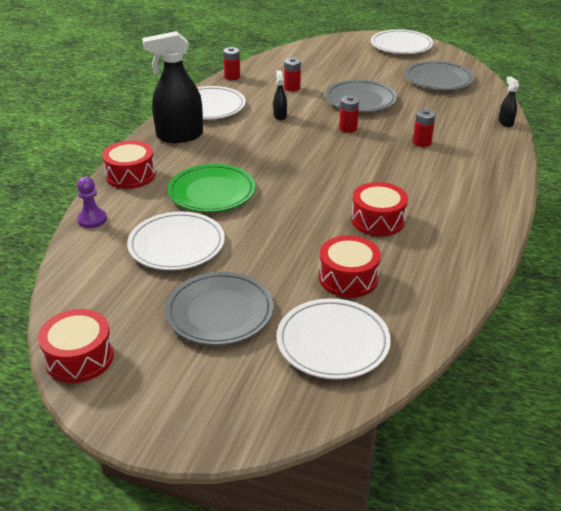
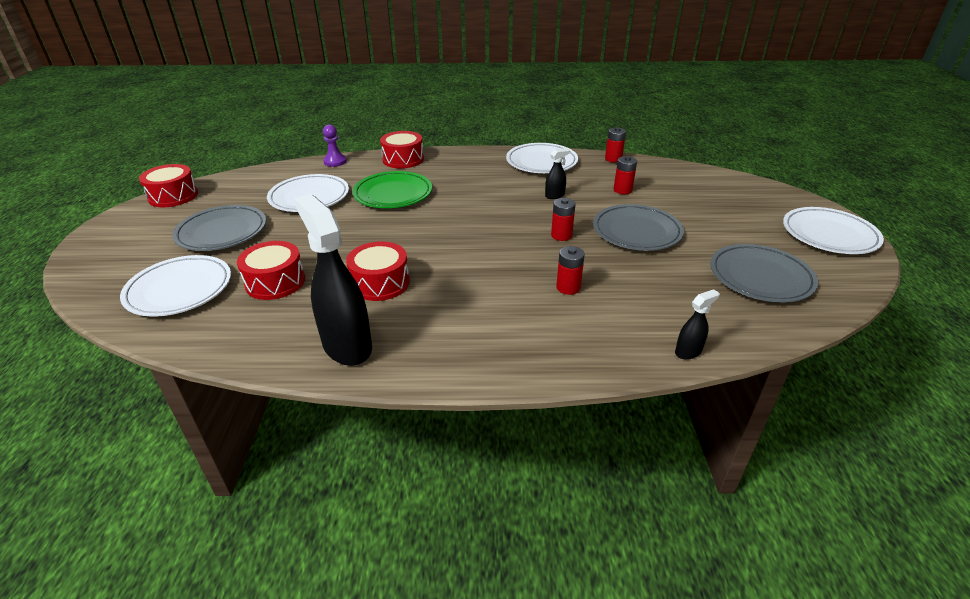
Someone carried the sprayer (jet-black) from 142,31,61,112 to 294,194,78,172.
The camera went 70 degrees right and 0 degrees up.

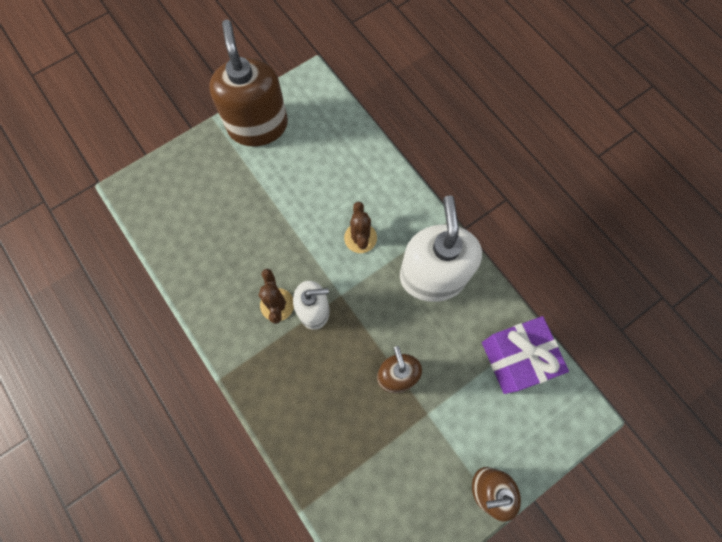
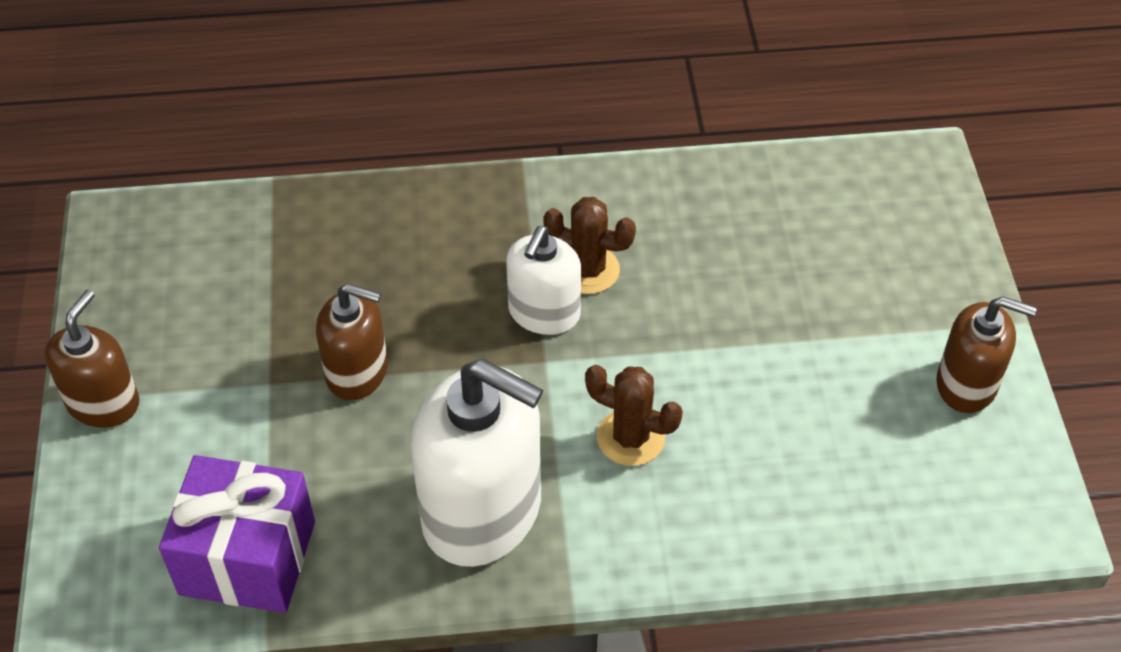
Someone scaled the soap dispenser (russet) at 209,20,79,126 by 0.58.
The camera went 120 degrees right and 20 degrees down.

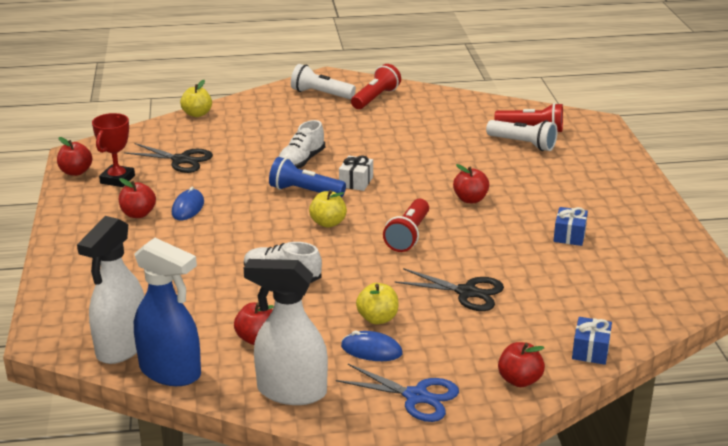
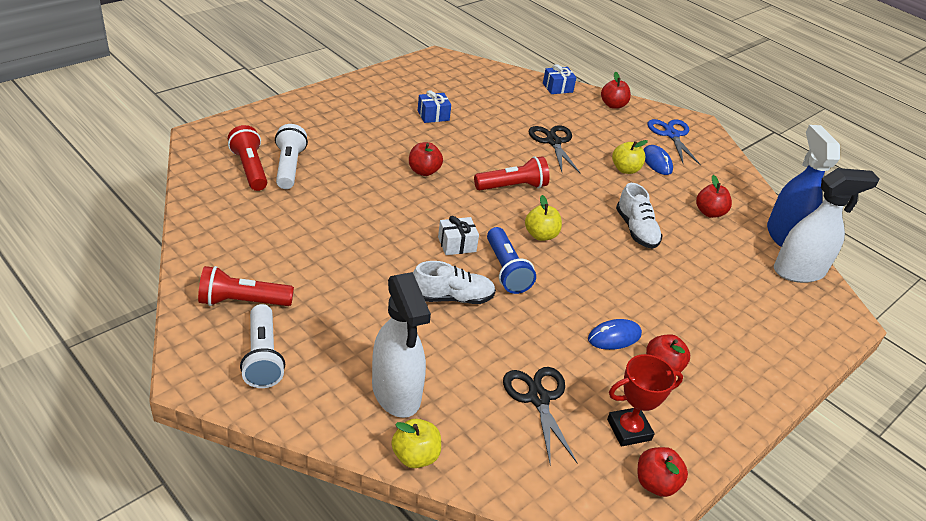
Someone carried the sprayer (snow-white) from 244,259,84,146 to 372,272,59,146.
The camera went 130 degrees left and 10 degrees up.

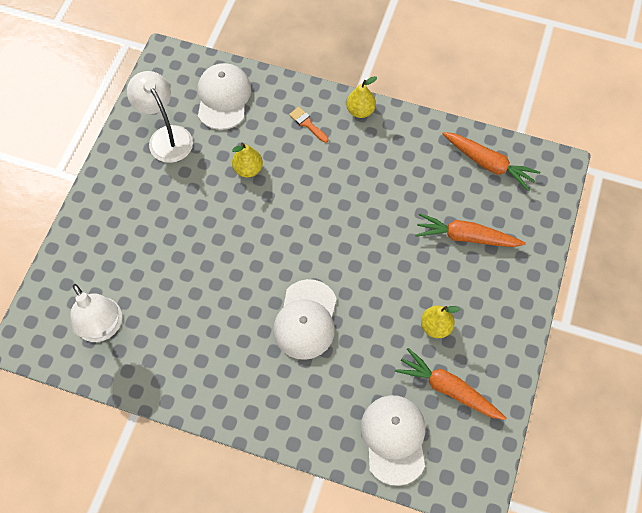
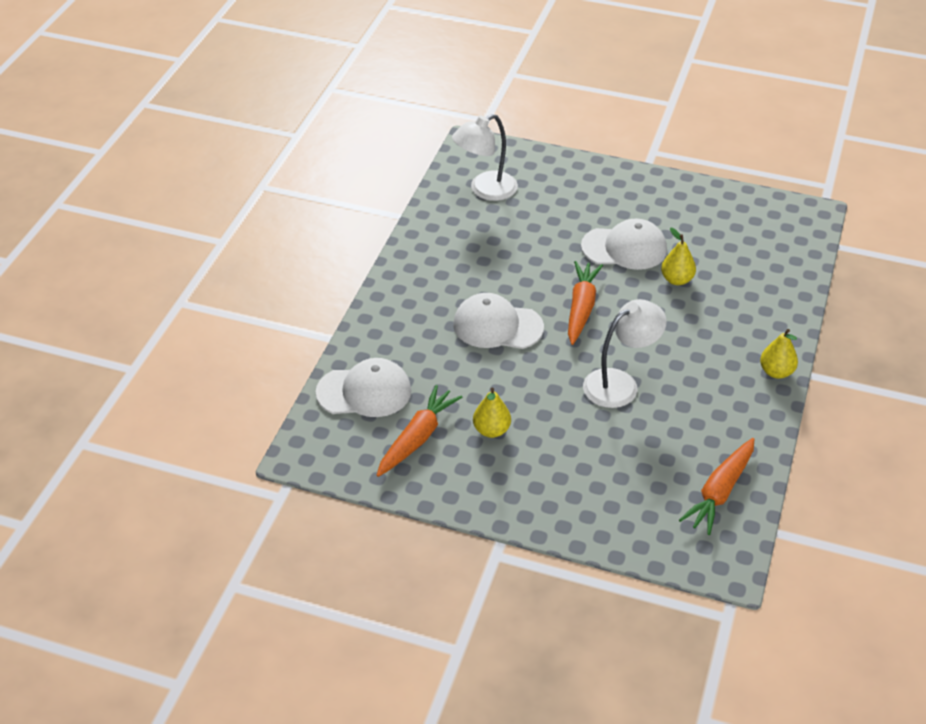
Someone took away the brush (orange) at 289,107,40,36.
Someone carried the reading lamp (snow-white) from 127,71,66,92 to 583,299,84,109.
Someone carried the baseball cap (snow-white) from 198,63,53,67 to 581,219,86,51.
Someone carried the carrot (orange) from 416,213,110,34 to 568,261,35,84.
The camera went 90 degrees right and 20 degrees down.

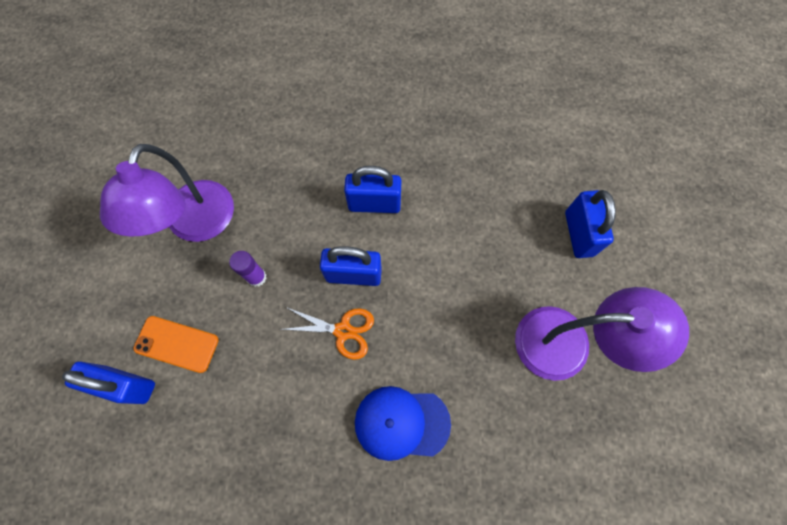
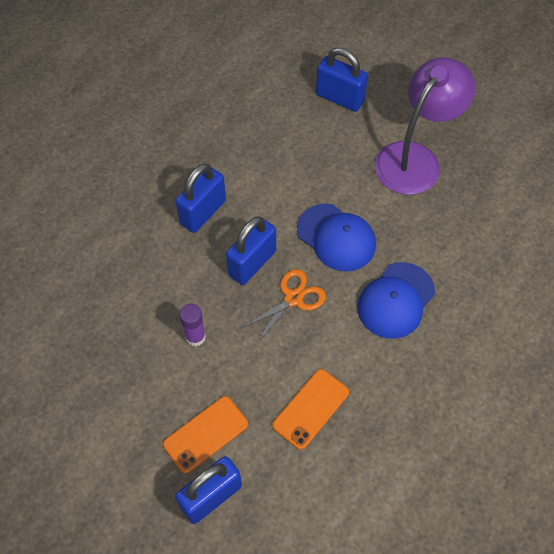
Someone took away the reading lamp (purple) at 100,144,134,98.
Someone put down the mobile phone (orange) at 272,369,77,81.
Someone put down the baseball cap (blue) at 297,203,79,69.
The camera went 55 degrees left and 10 degrees down.

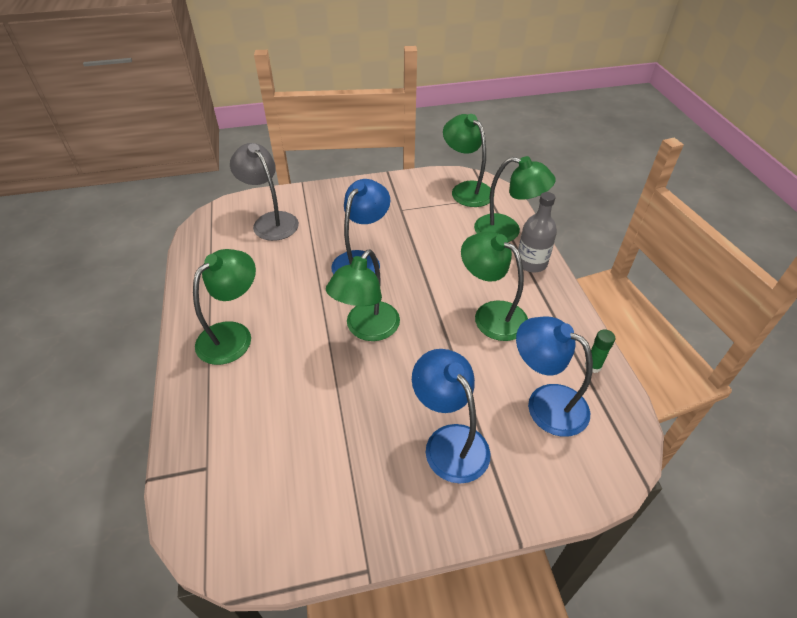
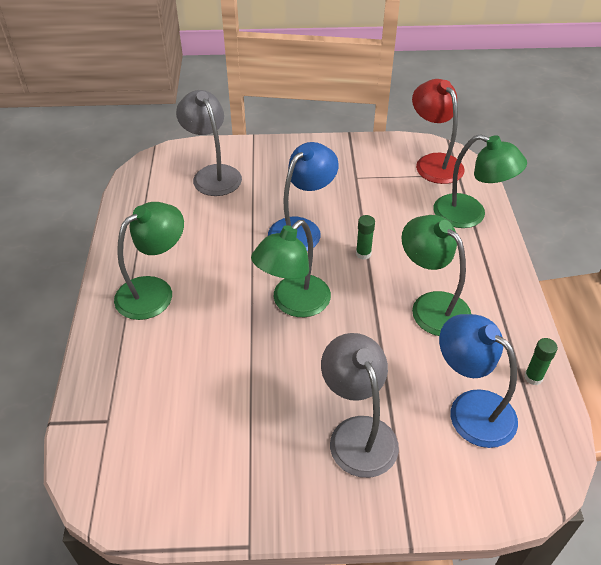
Someone took away the bottle (gray) at 518,192,39,81.
Someone put down the glue stick (emerald) at 356,215,19,45.
Someone repainted the reading lamp (blue) at 412,349,78,135, which became the reading lamp (gray) at 321,333,78,145.
Someone repainted the reading lamp (emerald) at 443,114,48,93, which became the reading lamp (red) at 412,79,53,105.
The camera went 10 degrees right and 0 degrees up.

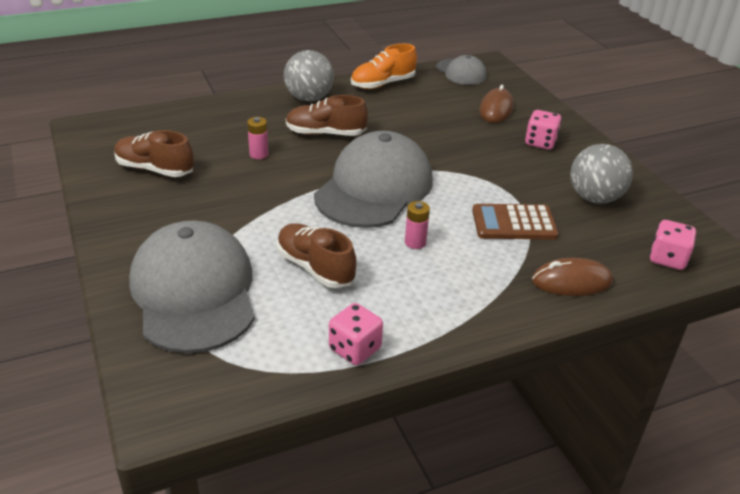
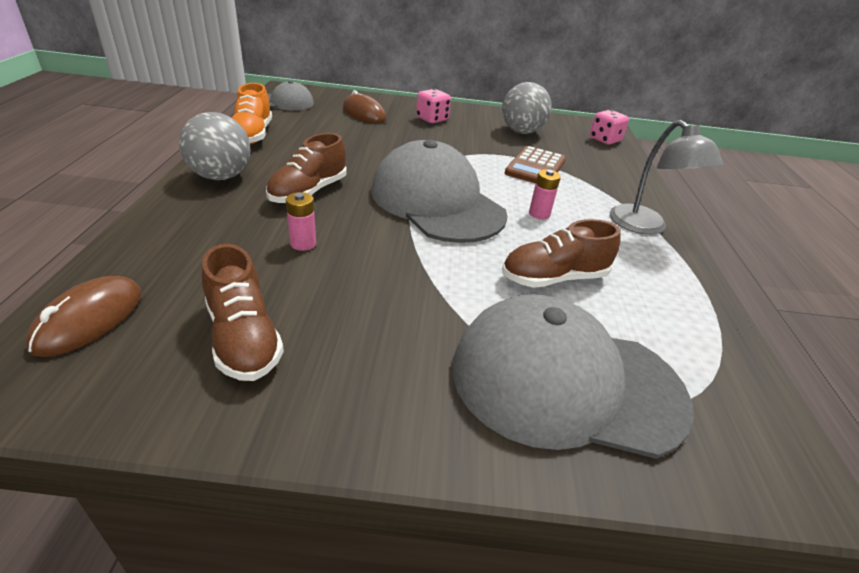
Someone took away the game die (pink) at 329,303,54,62.
Someone put down the reading lamp (gray) at 610,120,113,115.
Someone carried the mouse (russet) from 532,258,81,38 to 26,276,116,81.
Someone rotated the shoe (russet) at 114,130,80,47 by 75 degrees counterclockwise.
The camera went 65 degrees left and 0 degrees up.

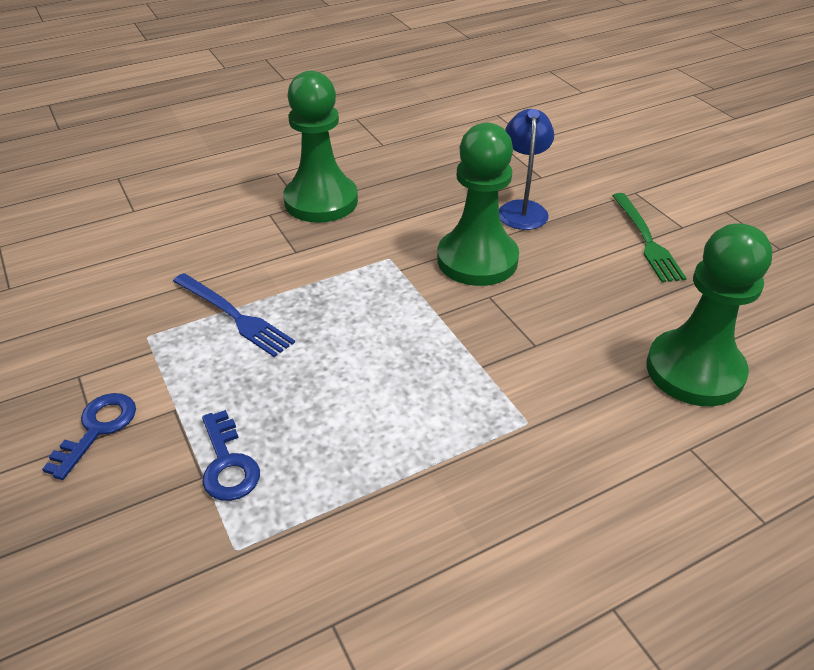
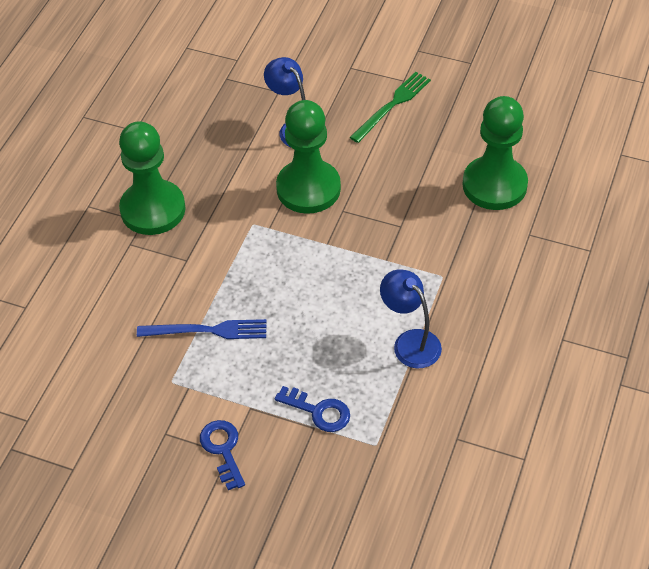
Someone put down the reading lamp (blue) at 380,269,62,99.
Someone rotated the table fork (emerald) at 612,193,75,90 by 90 degrees counterclockwise.
The camera went 40 degrees left and 10 degrees up.

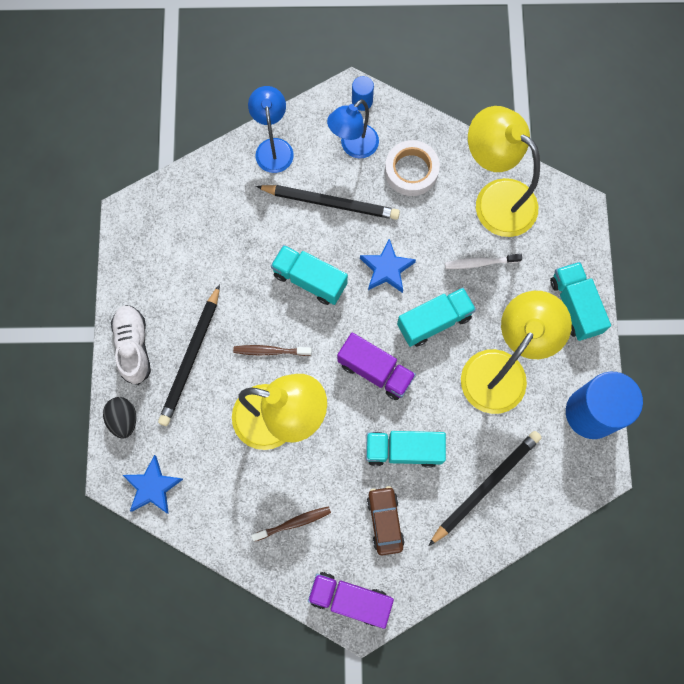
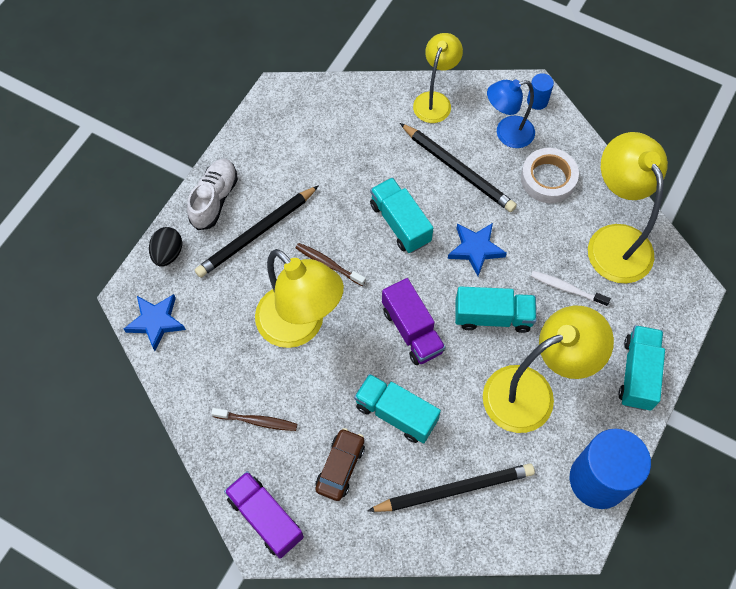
Someone repainted the reading lamp (blue) at 248,86,46,87, which became the reading lamp (yellow) at 413,33,50,90.
The camera went 30 degrees right and 10 degrees down.

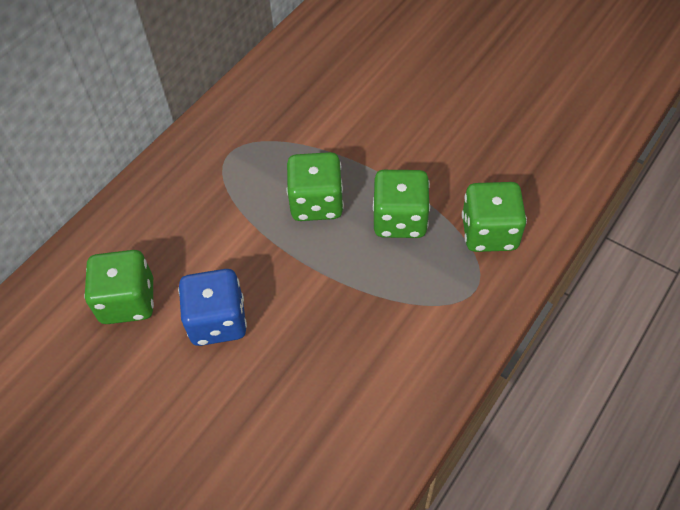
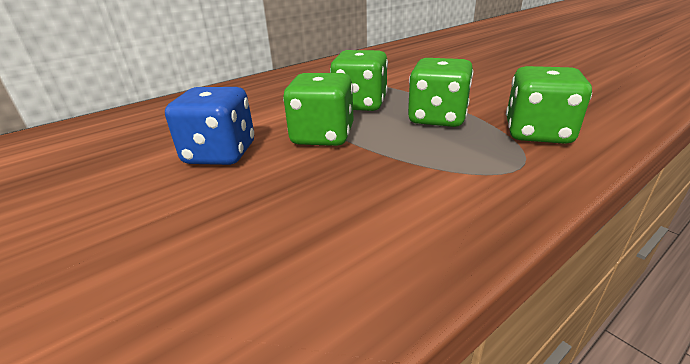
Someone carried the game die (emerald) from 84,250,70,74 to 283,73,70,73.
The camera went 15 degrees right and 25 degrees down.

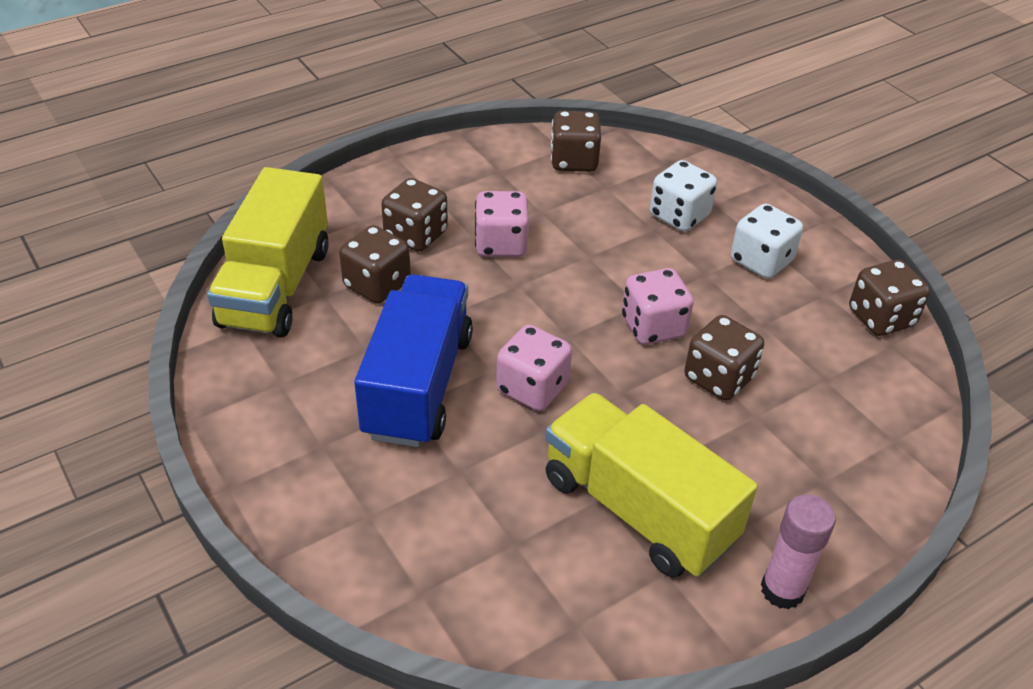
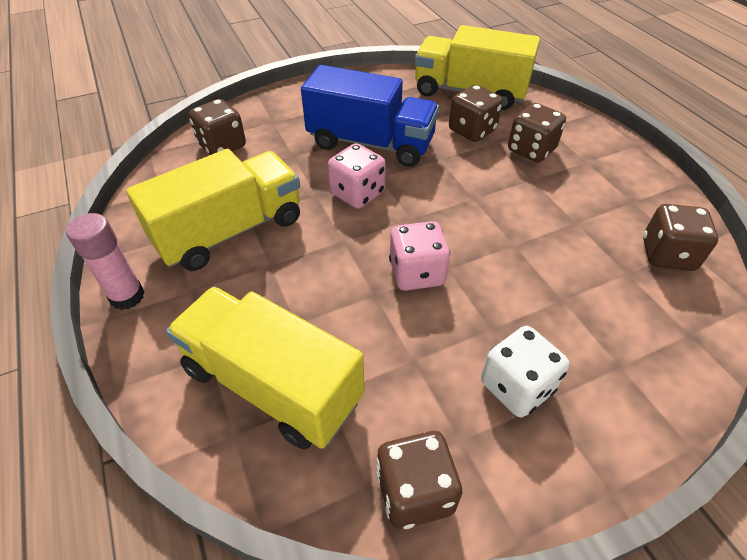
Someone took away the game die (pink) at 475,191,54,66.
Someone took away the game die (snow-white) at 650,160,67,72.
Someone put down the toy truck (yellow) at 166,287,198,163.
Someone carried the game die (russet) from 684,315,80,85 to 189,99,57,56.
The camera went 100 degrees right and 5 degrees up.

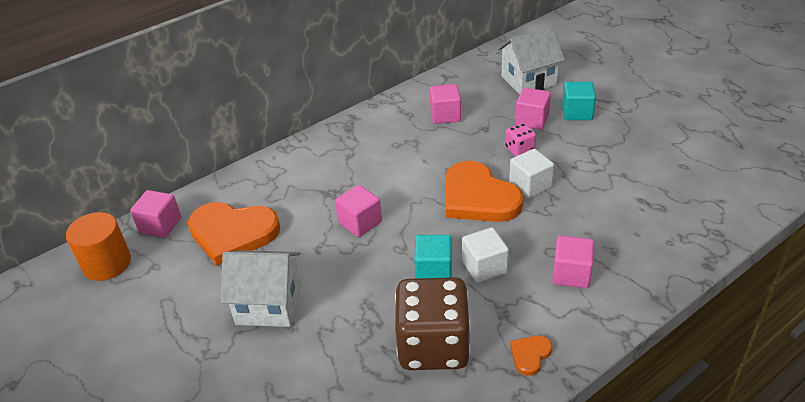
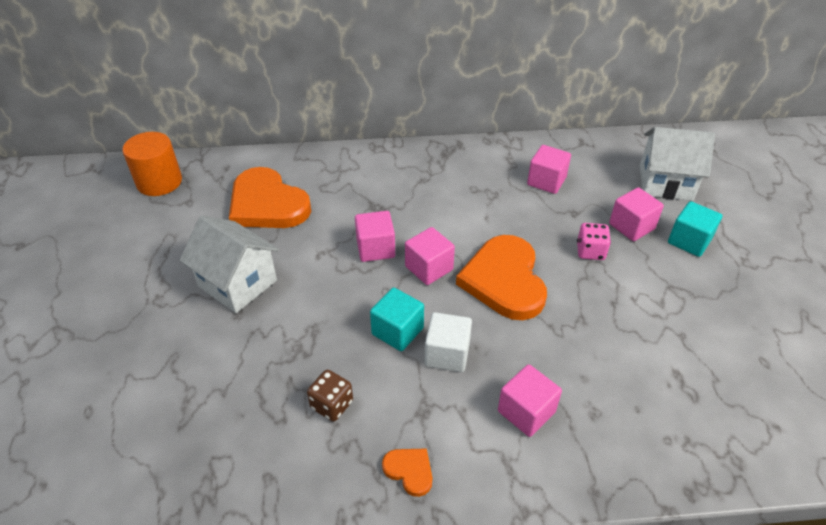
Someone took away the solid cube (snow-white) at 509,149,45,49.
Someone carried the solid cube (pink) from 130,190,51,48 to 405,227,50,58.
Someone rotated the heart (orange) at 510,335,42,41 by 60 degrees clockwise.
Someone scaled the game die (russet) at 395,277,76,93 by 0.45.
The camera went 30 degrees right and 5 degrees up.

